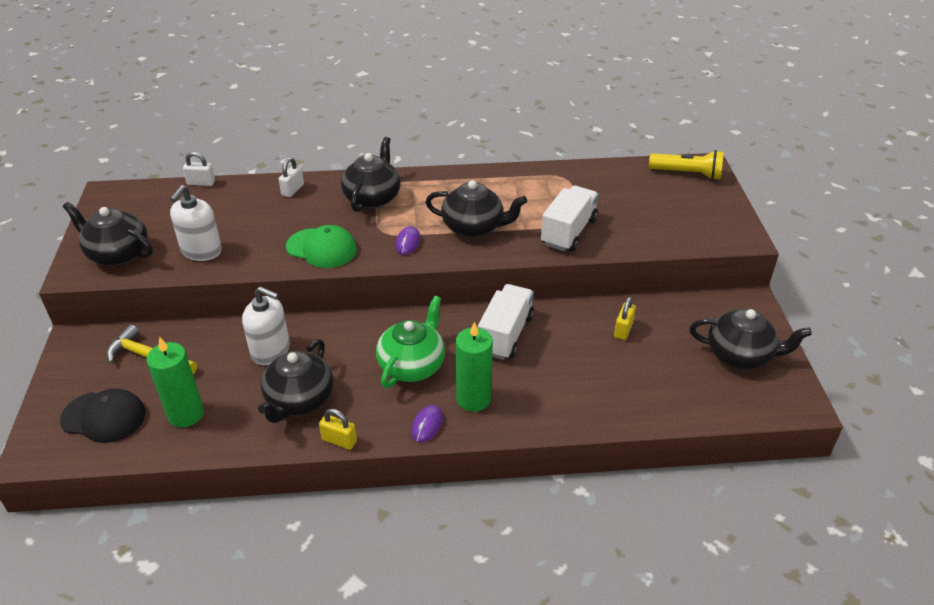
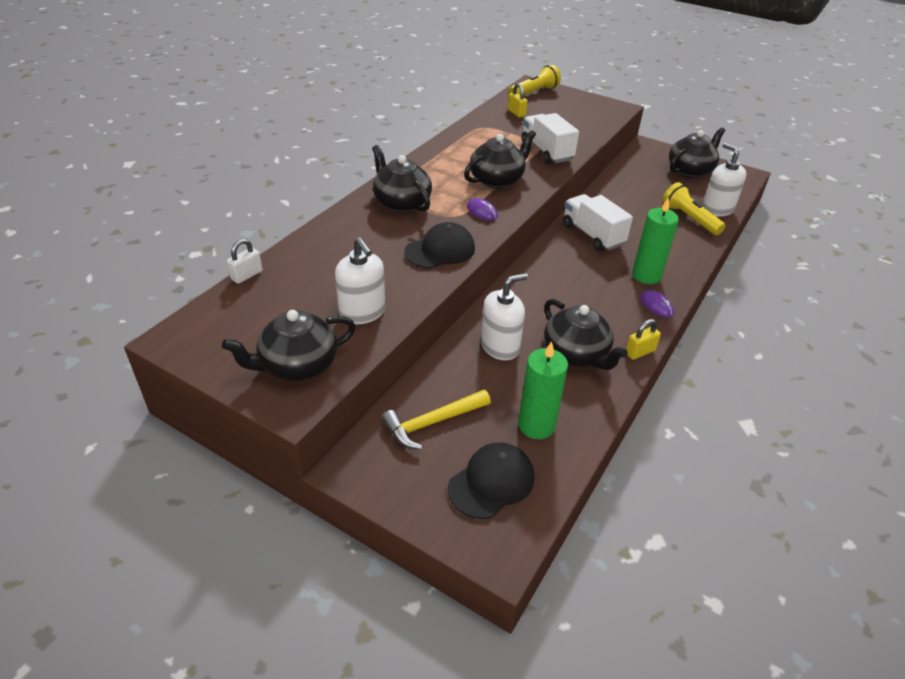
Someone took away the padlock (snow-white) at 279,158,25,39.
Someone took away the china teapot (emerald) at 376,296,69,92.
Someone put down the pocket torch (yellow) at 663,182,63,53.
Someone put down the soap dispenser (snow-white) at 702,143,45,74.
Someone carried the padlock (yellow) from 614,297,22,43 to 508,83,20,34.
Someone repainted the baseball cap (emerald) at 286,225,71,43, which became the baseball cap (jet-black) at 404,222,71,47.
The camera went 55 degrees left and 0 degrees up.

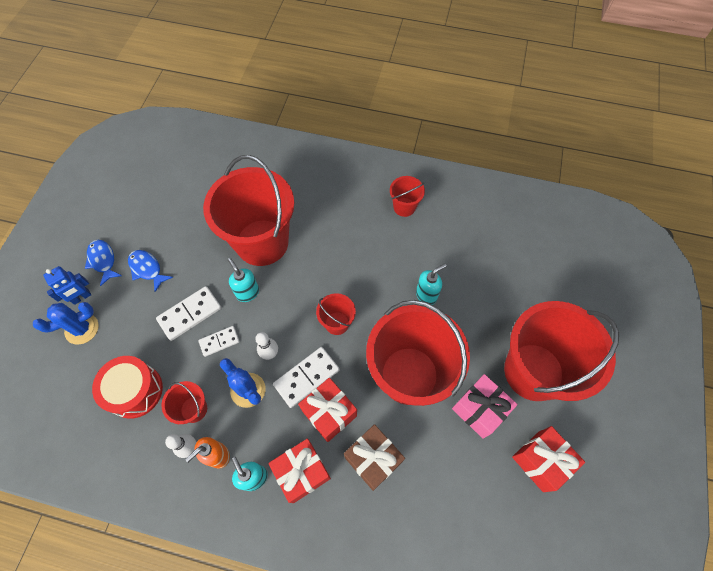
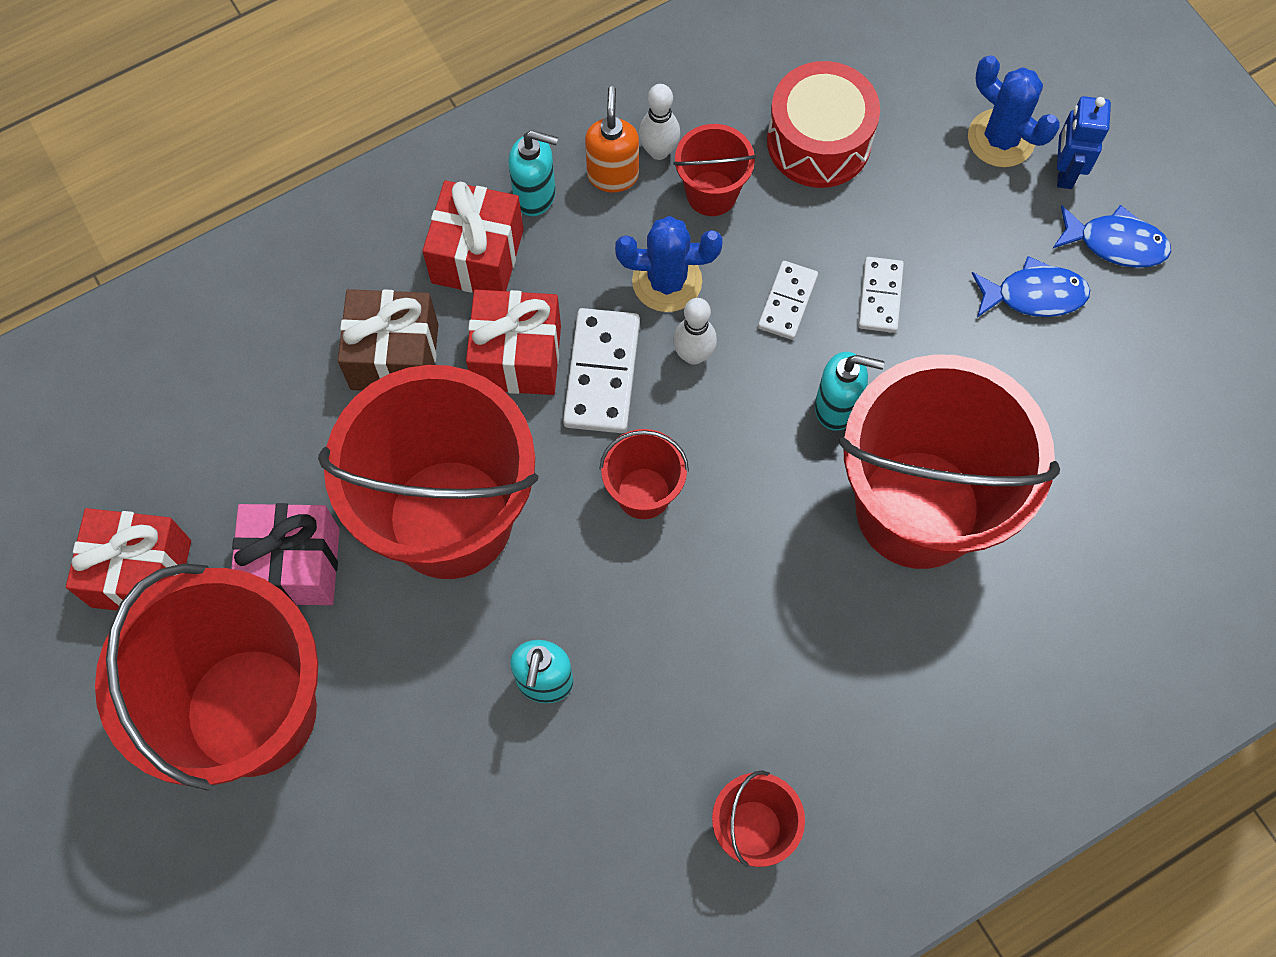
Someone rotated the cactus (blue) at 33,302,66,43 by 60 degrees counterclockwise.
Someone scaled the domino piece (snow-white) at 156,286,65,55 by 0.62.
The camera went 135 degrees right and 5 degrees up.

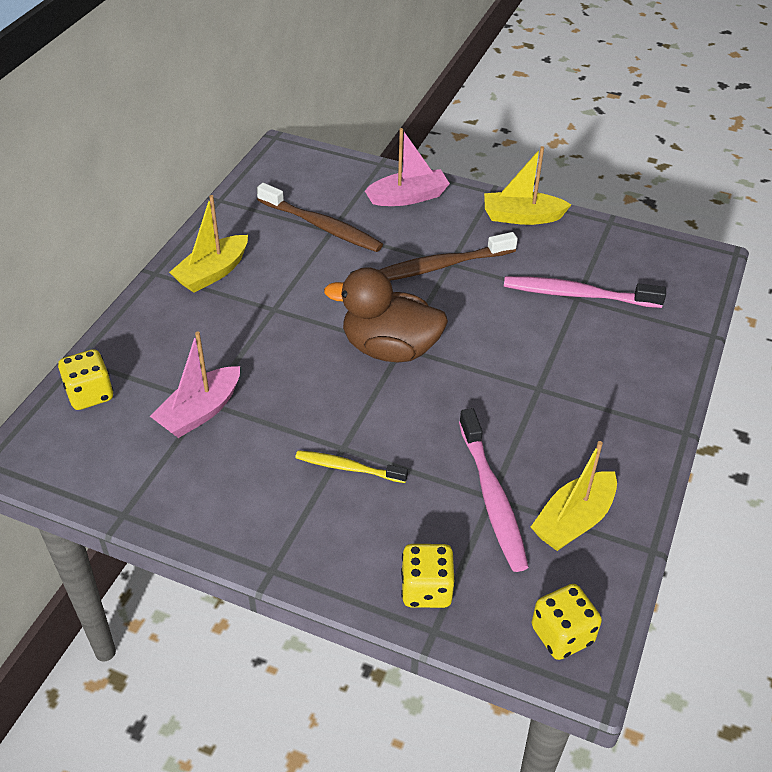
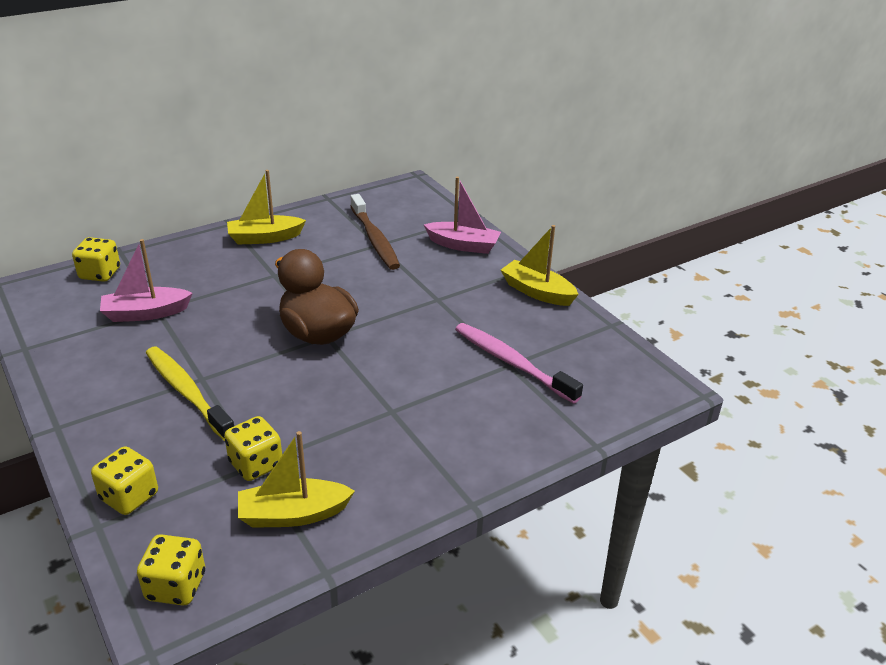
Someone took away the toothbrush (russet) at 379,232,139,49.
Someone swapped the toothbrush (pink) at 459,408,70,164 for the game die (yellow) at 224,416,58,65.
Someone scaled the toothbrush (yellow) at 295,450,113,33 by 1.63.
The camera went 35 degrees right and 10 degrees down.

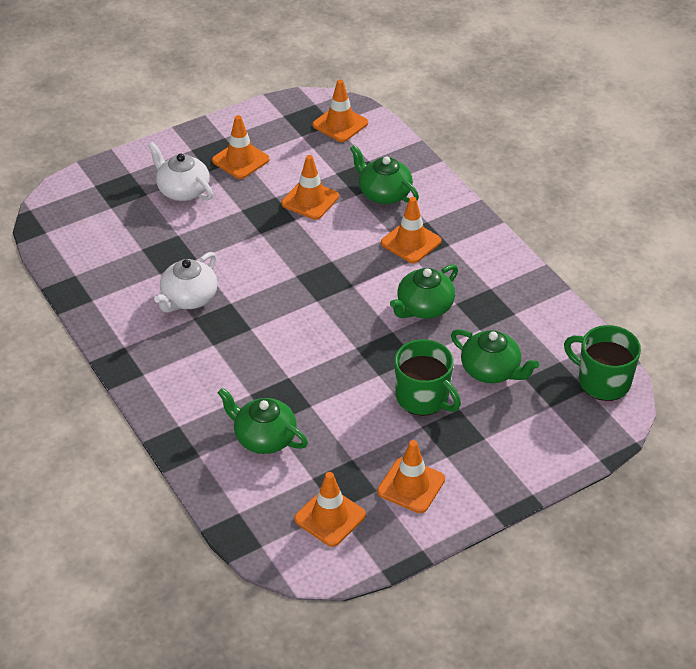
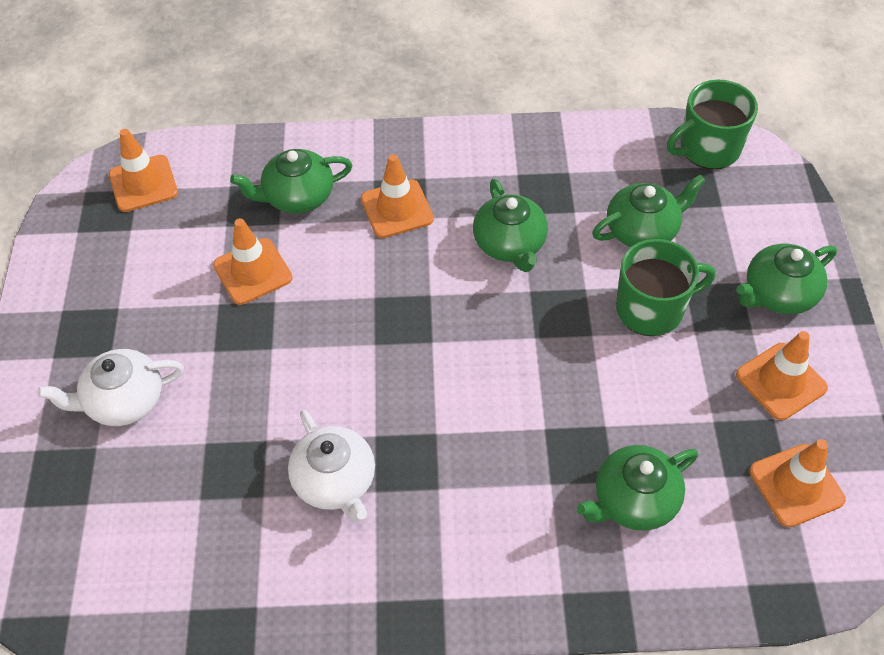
Someone took away the road cone (orange) at 212,115,58,64.
Someone put down the china teapot (emerald) at 736,243,101,71.
The camera went 60 degrees left and 10 degrees up.

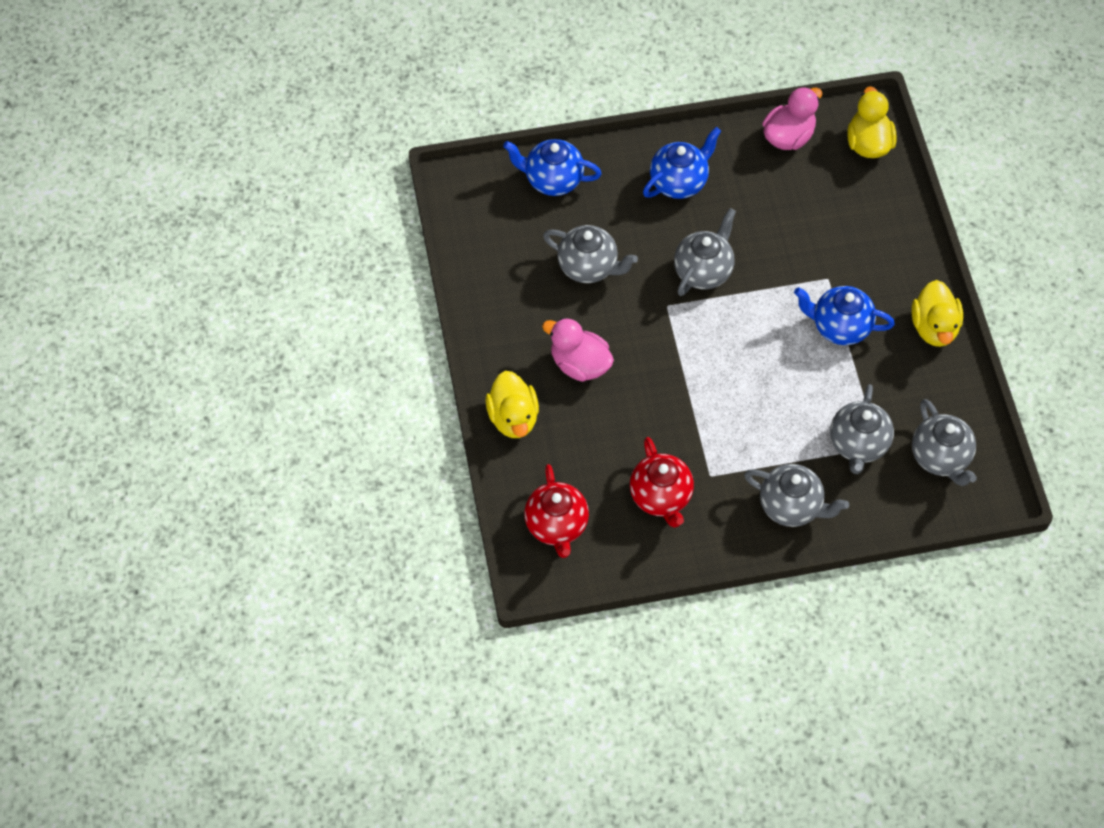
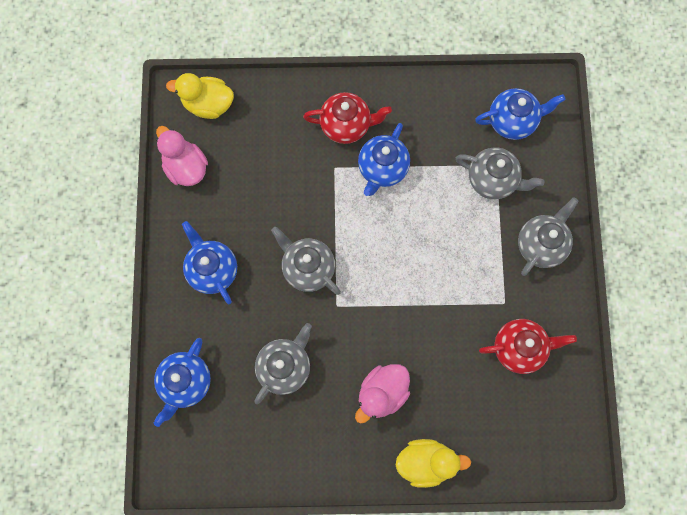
Someone took away the rubber duck (yellow) at 911,280,52,67.
Someone carried the china teapot (red) from 524,464,65,94 to 303,92,89,52.
Someone repainted the china teapot (gray) at 912,399,65,87, which became the china teapot (blue) at 475,88,90,52.
The camera went 80 degrees left and 15 degrees up.

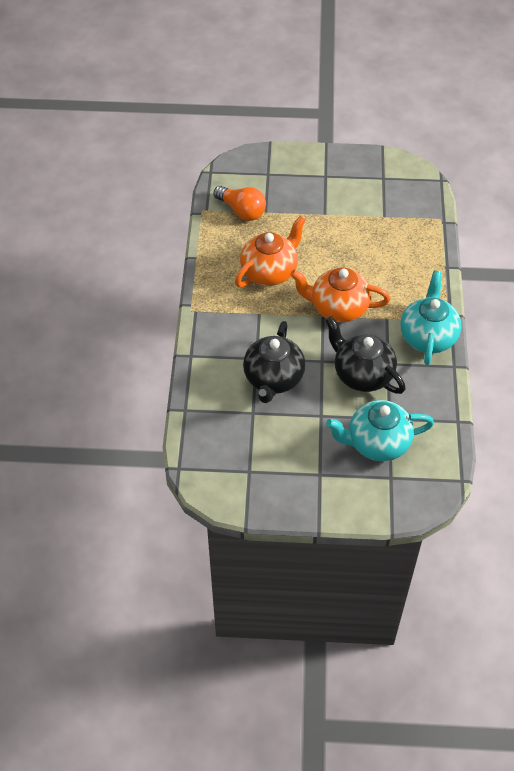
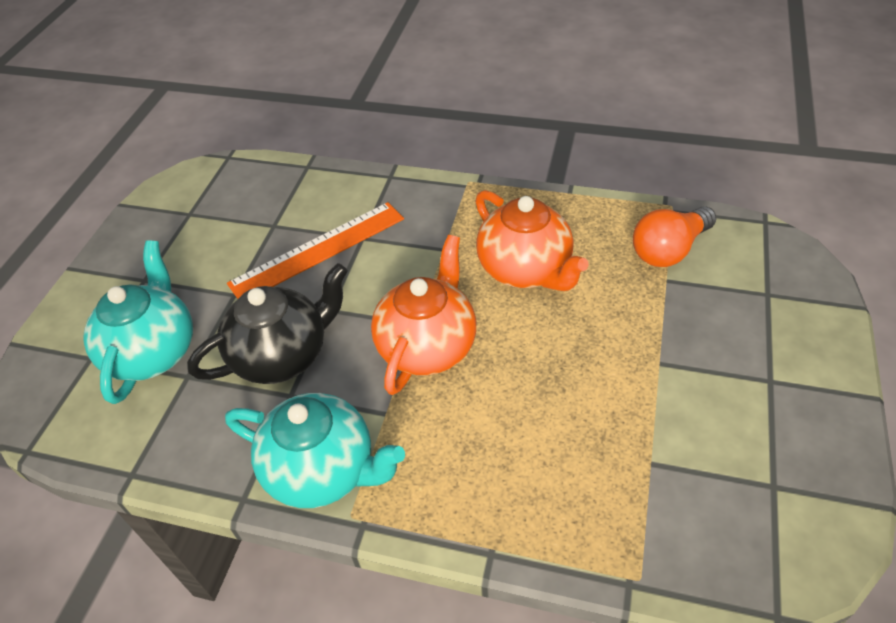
Someone swapped the china teapot (jet-black) at 243,321,62,82 for the ruler (orange) at 227,202,177,97.
The camera went 105 degrees right and 5 degrees down.

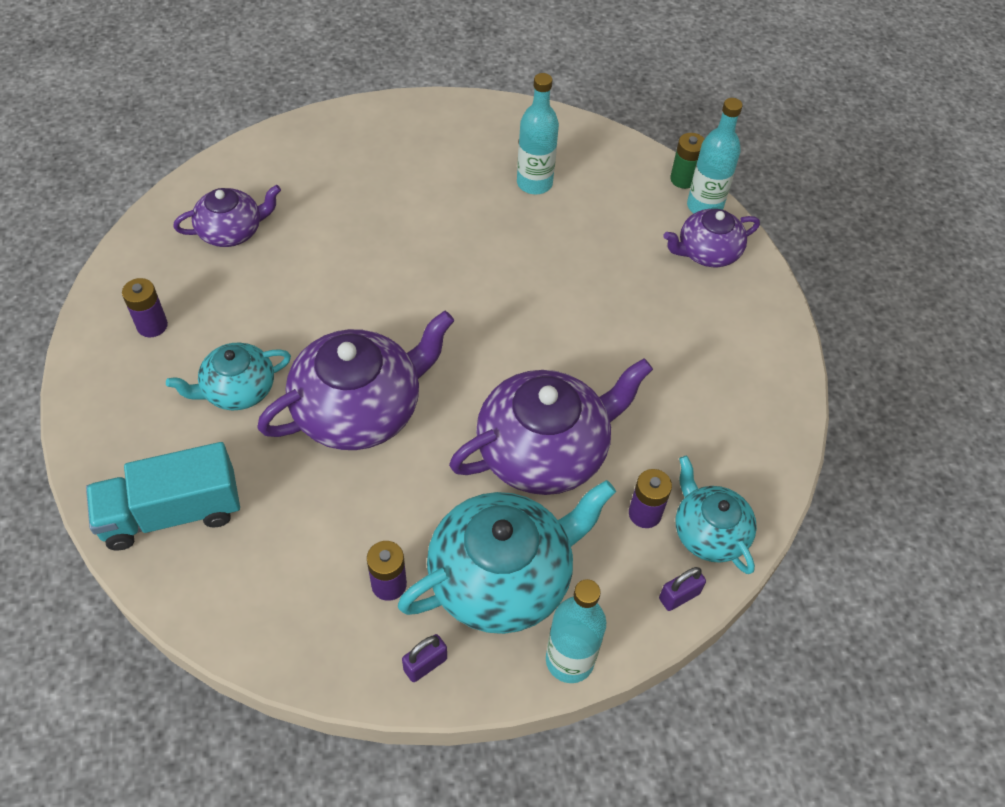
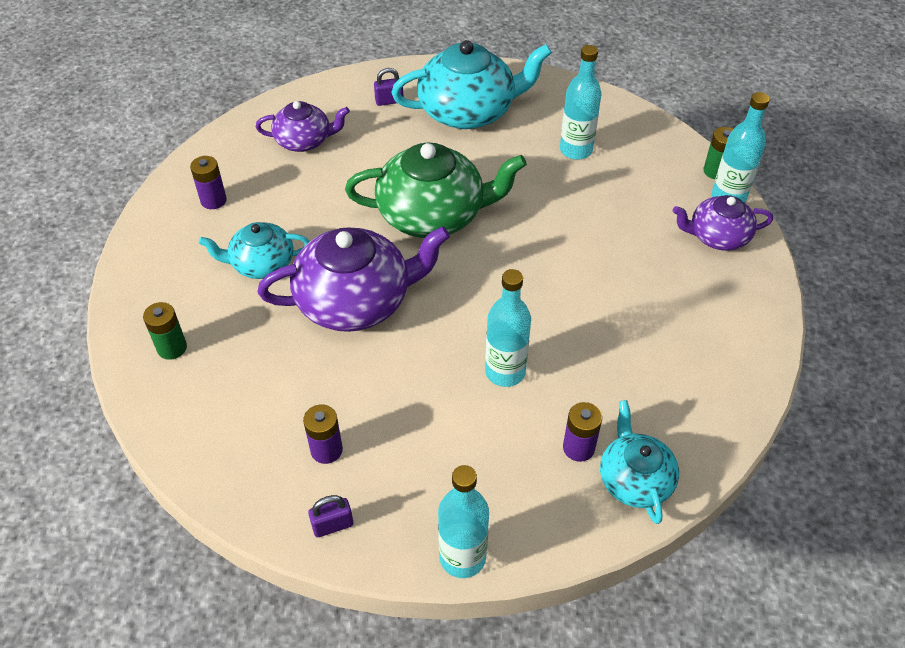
Someone put down the china teapot (emerald) at 345,142,182,96.
Someone carried the china teapot (teal) from 398,480,218,154 to 391,40,161,89.
Someone carried the padlock (purple) from 659,567,47,44 to 374,68,30,38.
Someone swapped the toy truck (teal) at 86,442,154,109 for the AA battery (emerald) at 143,302,44,58.
Someone swapped the china teapot (purple) at 449,358,204,137 for the bottle (teal) at 485,269,46,118.
The camera went 20 degrees right and 5 degrees down.

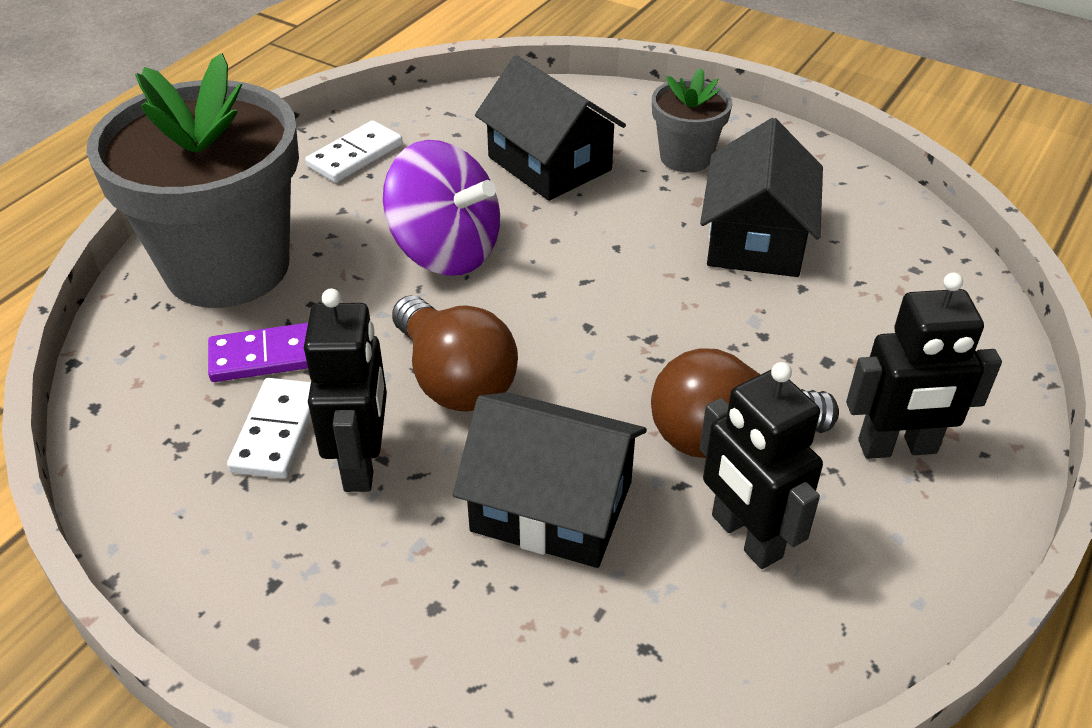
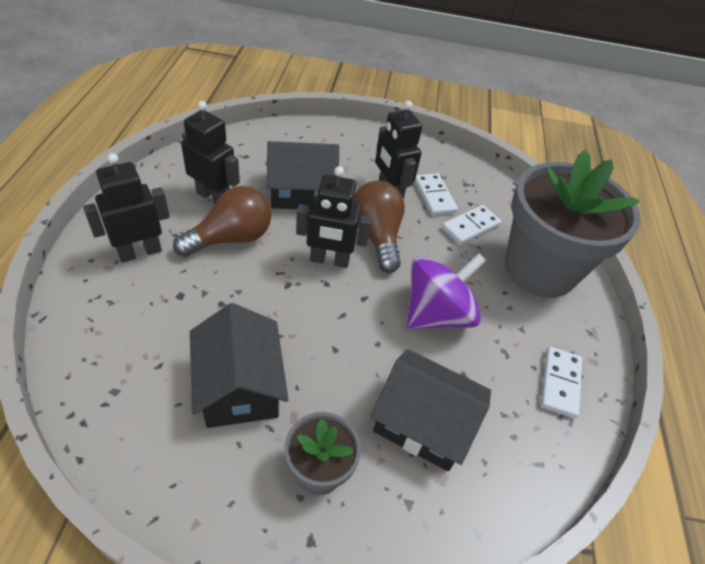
Someone put down the robot figure (jet-black) at 296,166,76,102.
Someone repainted the domino piece (purple) at 208,323,100,59, which became the domino piece (snow-white) at 442,205,59,40.
Someone rotated the whirligig (purple) at 383,140,117,136 by 135 degrees clockwise.
Someone rotated the lightbulb (russet) at 392,295,126,117 by 45 degrees clockwise.
The camera went 150 degrees right and 5 degrees up.

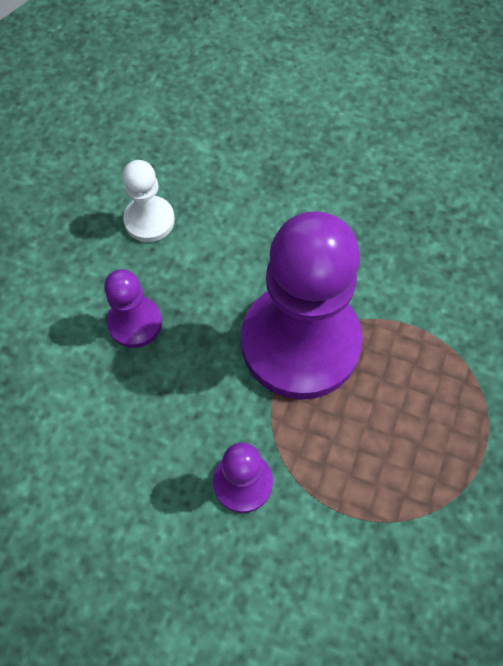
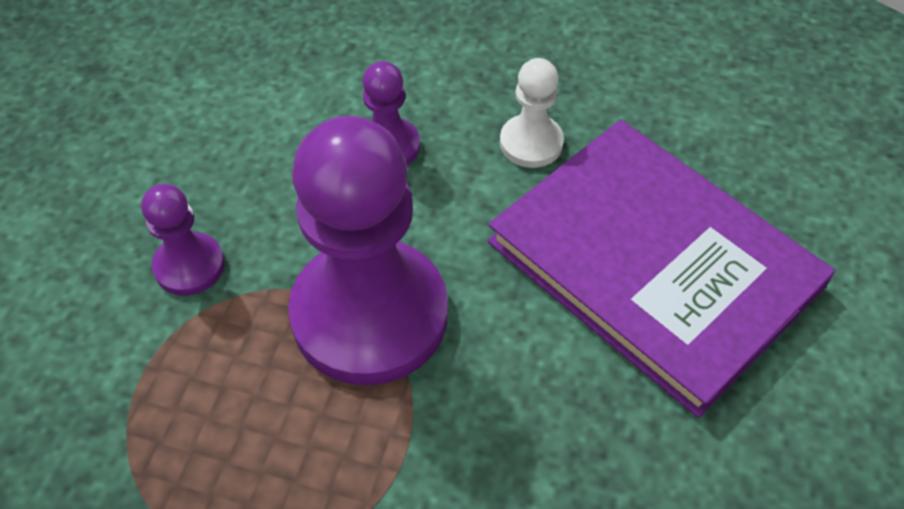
Someone put down the hardcover (purple) at 488,120,347,298.
The camera went 85 degrees right and 10 degrees down.

